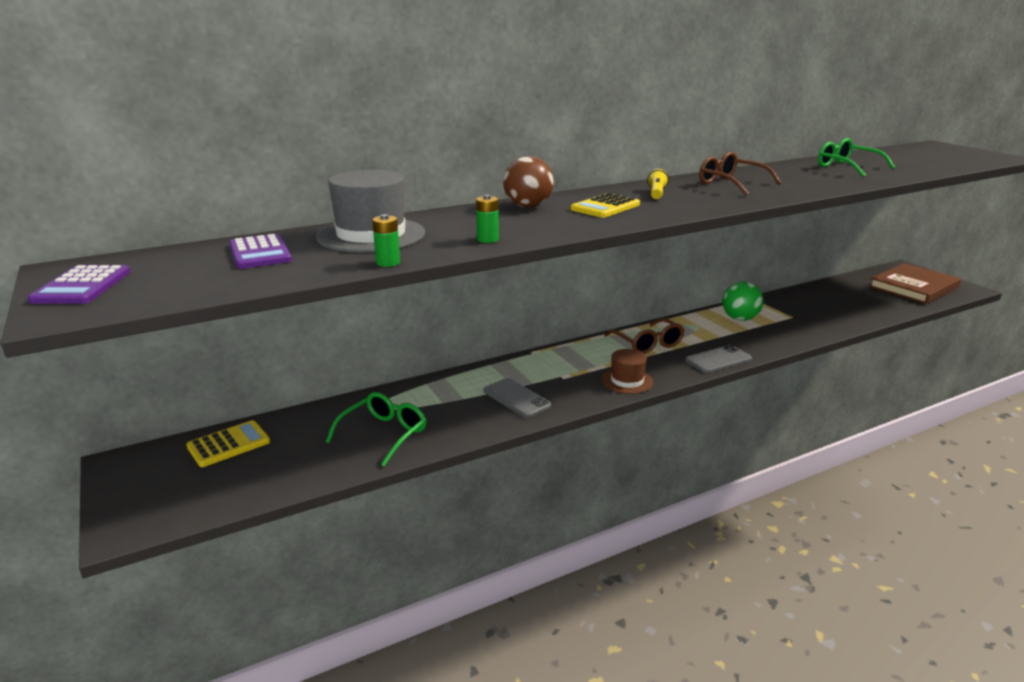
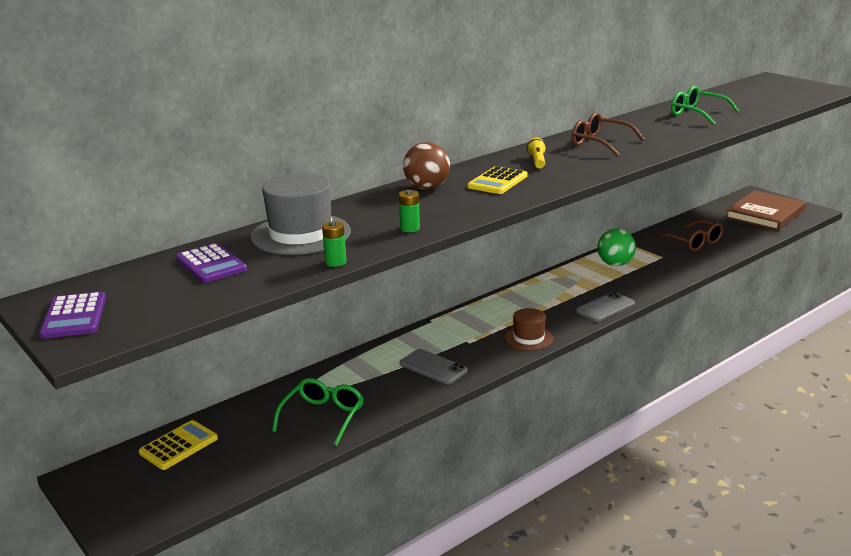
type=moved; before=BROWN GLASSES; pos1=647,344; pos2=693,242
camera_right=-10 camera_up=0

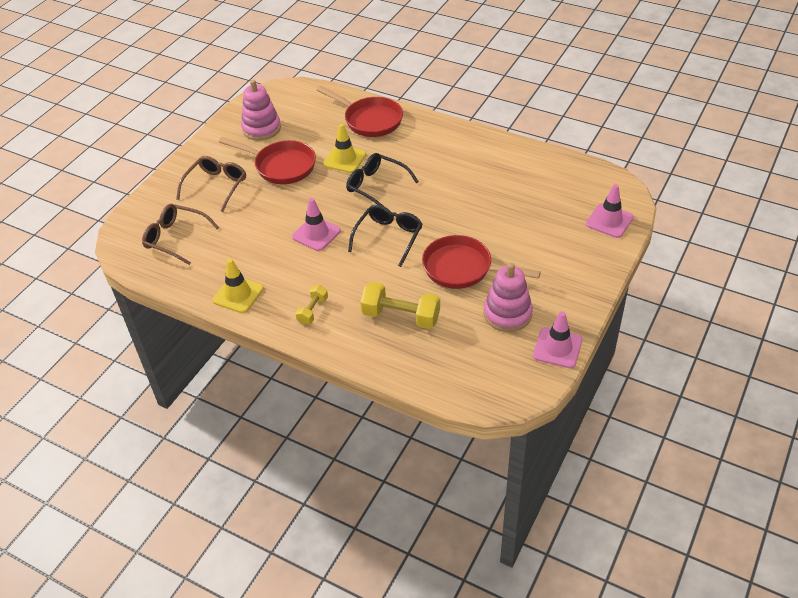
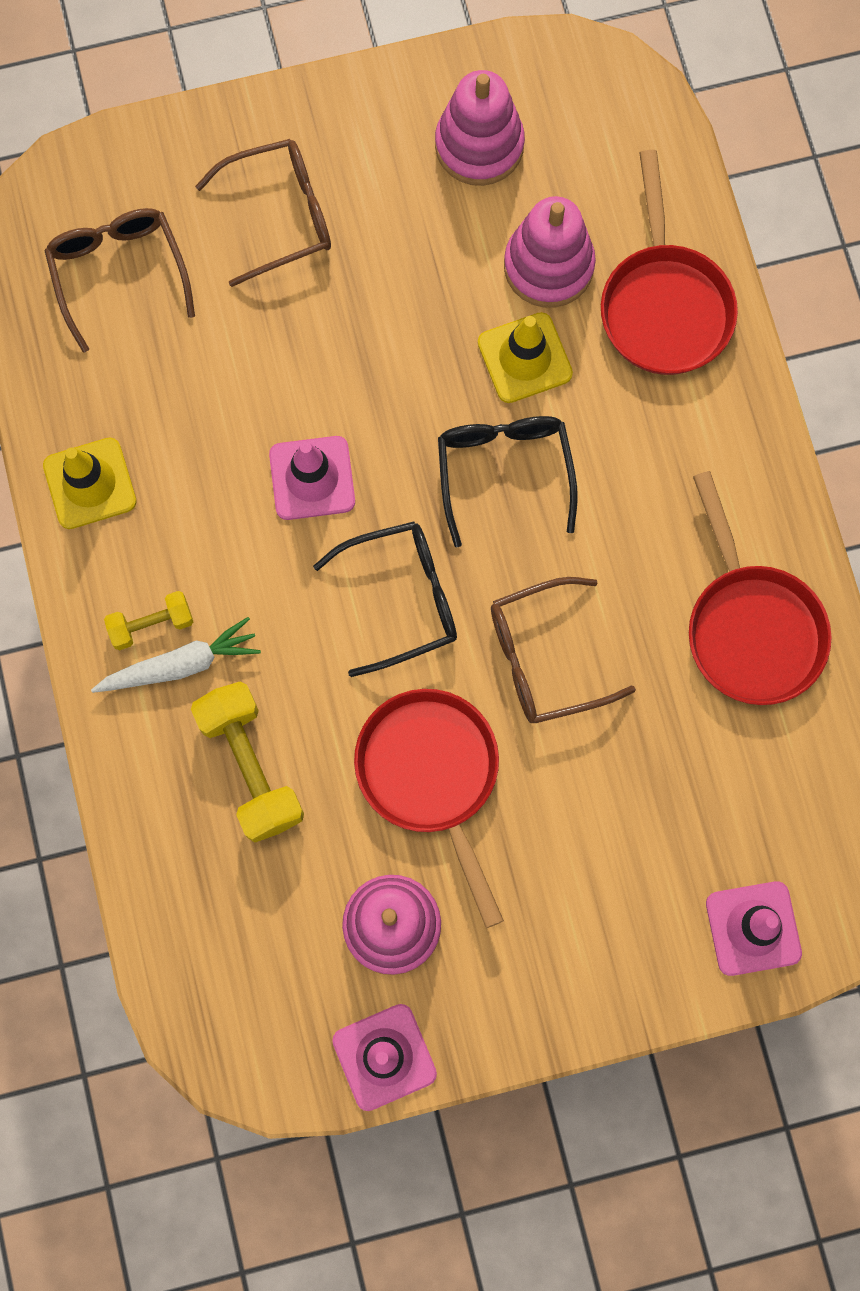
type=added; after=WHITE CARROT; pos2=181,665
type=added; after=BROWN GLASSES; pos2=544,658
type=added; after=PINK STACKING TOY; pos2=548,266
type=moved; before=RED PAN; pos1=281,166; pos2=750,627
camera_right=45 camera_up=30

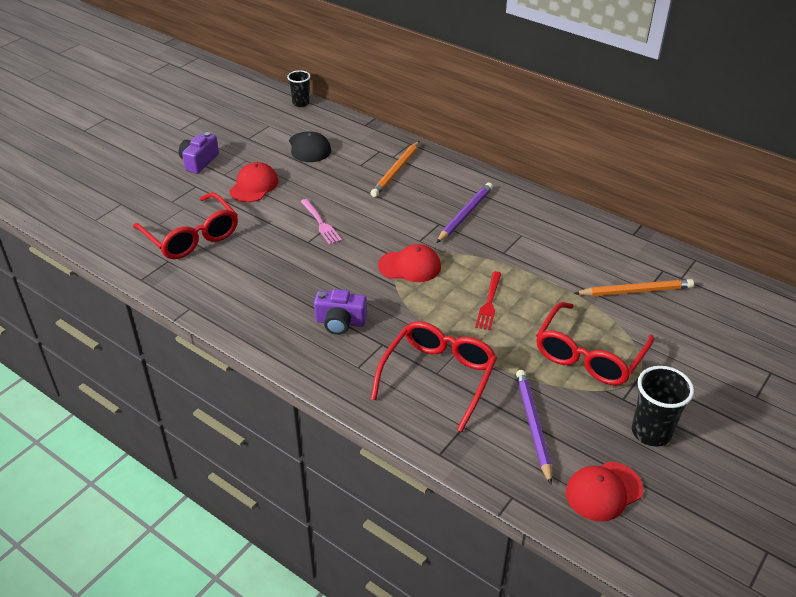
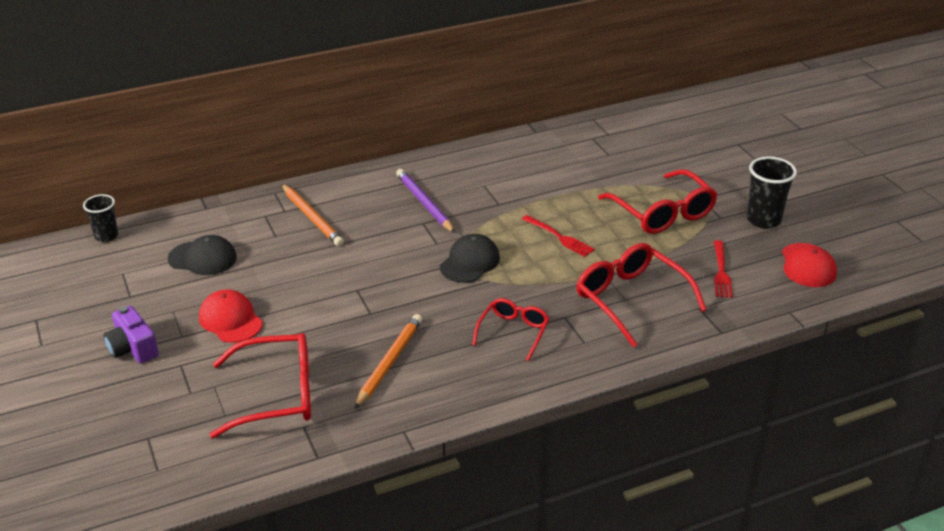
type=moved; before=ORANGE PENCIL; pos1=635,291; pos2=389,362
type=recoloured; before=RED CAP; after=BLACK CAP; pos1=410,266; pos2=469,262
type=replaced; before=PURPLE CAMERA; after=RED GLASSES; pos1=340,322; pos2=513,332
type=replaced; before=PURPLE PENCIL; after=RED FORK; pos1=533,425; pos2=721,271
type=removed; before=PINK FORK; pos1=320,223
camera_right=-60 camera_up=-5

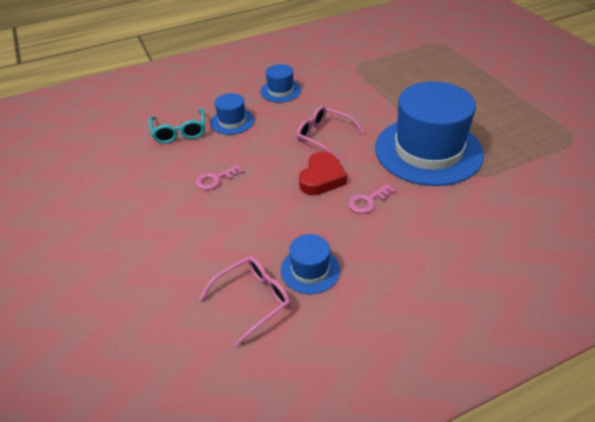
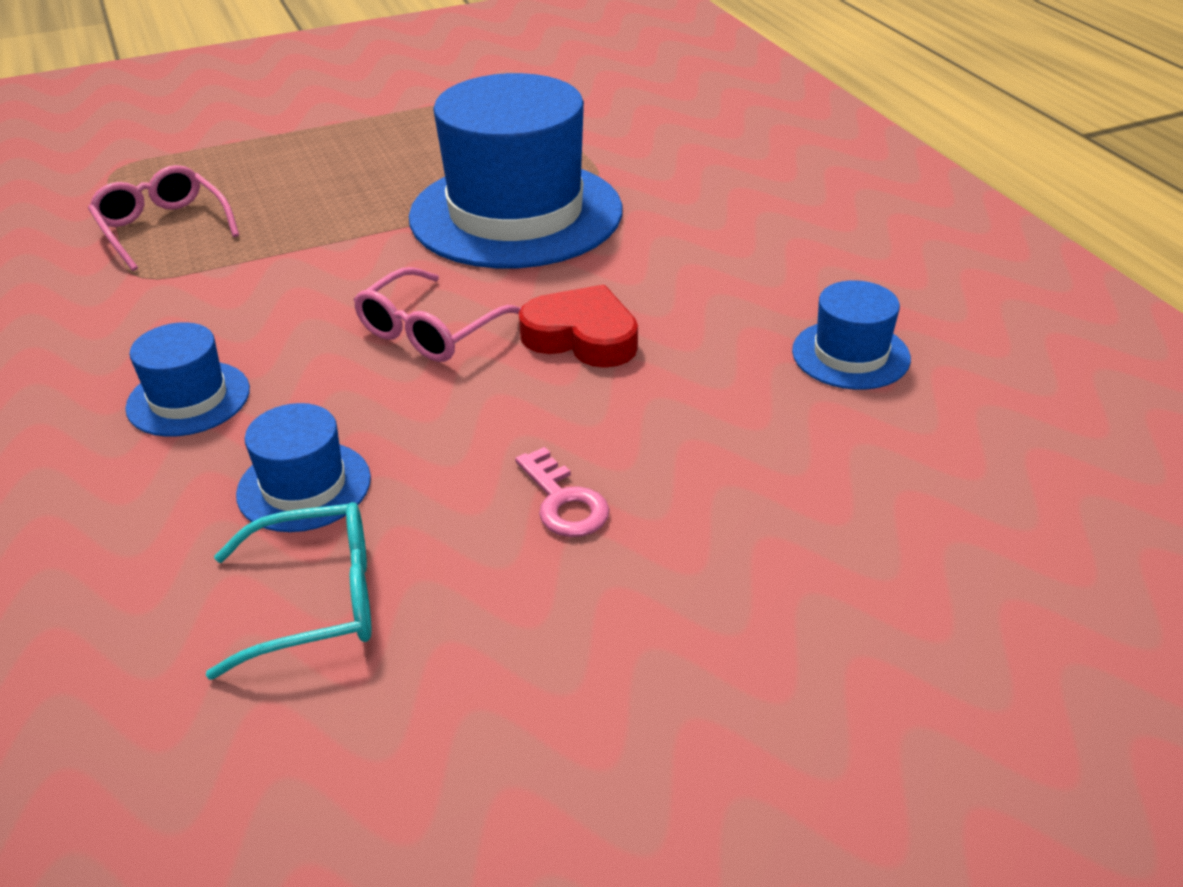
type=moved; before=PINK GLASSES; pos1=253,300; pos2=163,228
type=removed; before=PINK KEY; pos1=368,201
camera_right=-90 camera_up=-5

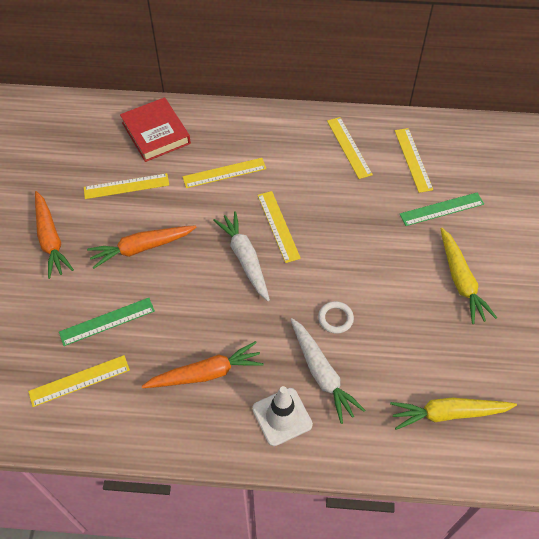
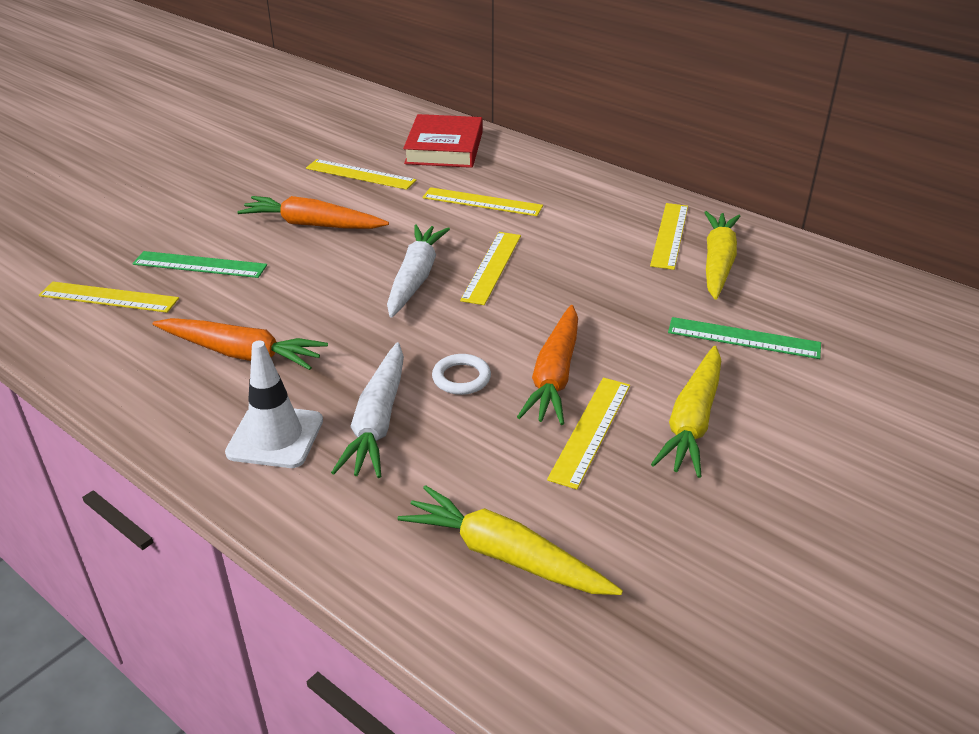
type=moved; before=ORANGE CARROT; pos1=50,239; pos2=554,375
type=moved; before=YELLOW RULER; pos1=413,159; pos2=590,430
type=added; after=YELLOW CARROT; pos2=718,263
camera_right=35 camera_up=-20

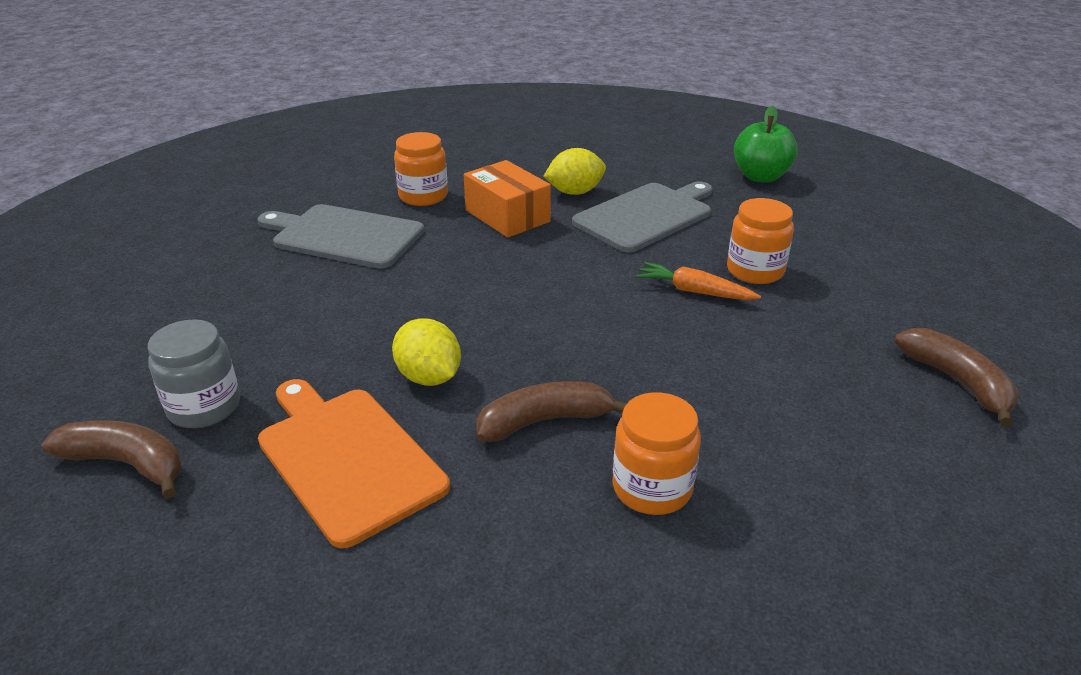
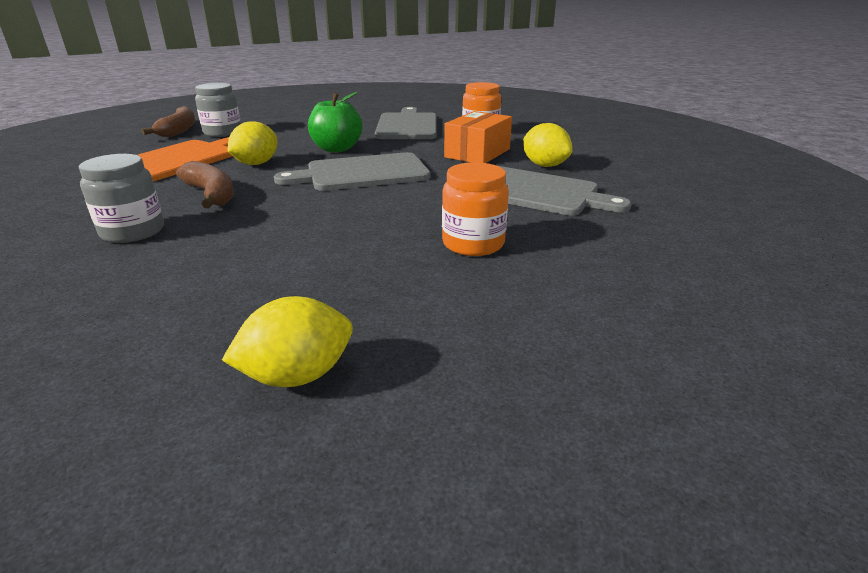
type=recoloured; before=ORANGE JAR; after=GREY JAR; pos1=652,488; pos2=133,231
type=replaced; before=BROWN BANANA; after=YELLOW LEMON; pos1=957,381; pos2=297,376
type=added; after=GREY CUTTING BOARD; pos2=362,173
type=moved; before=GREEN APPLE; pos1=760,176; pos2=336,149
type=removed; before=ORANGE CARROT; pos1=694,291
camera_right=70 camera_up=-5

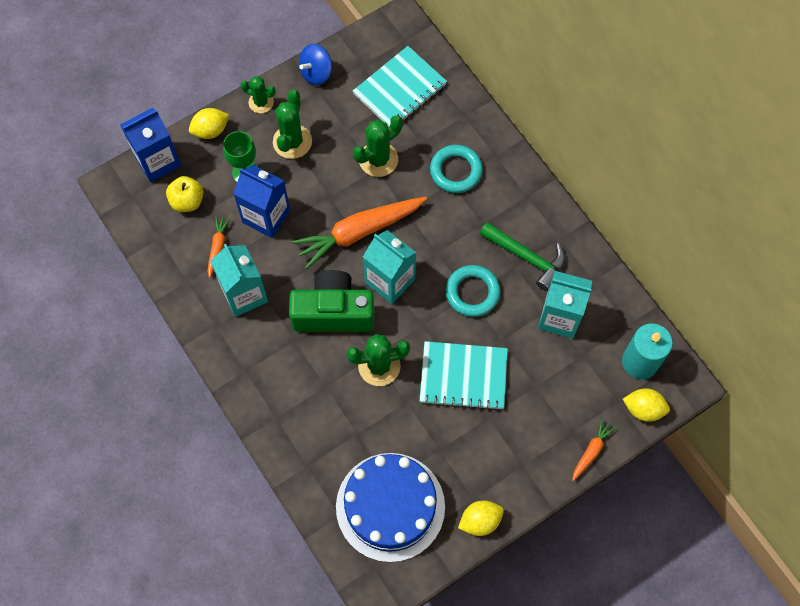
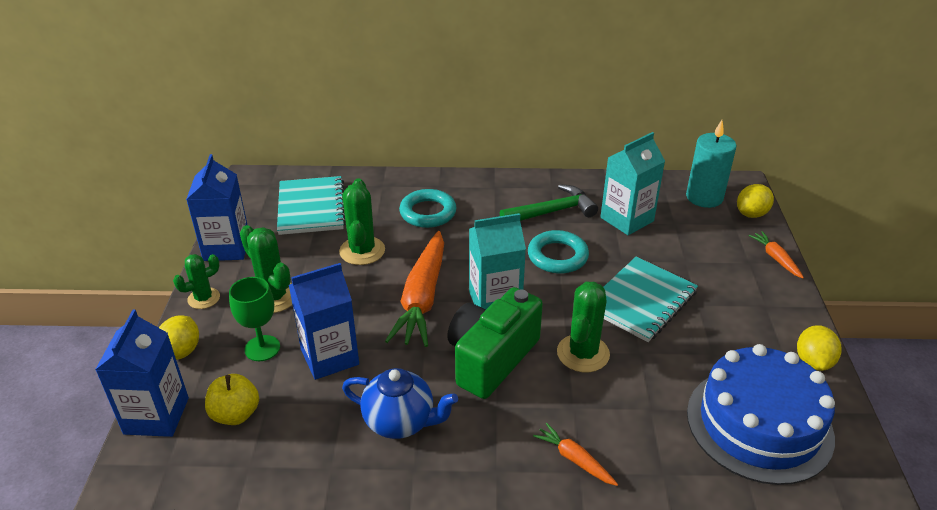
type=replaced; before=BLUE SPINNING TOP; after=BLUE CARTON; pos1=316,73; pos2=226,248
type=replaced; before=TURQUOISE CARTON; after=BLUE TEAPOT; pos1=244,294; pos2=400,422
type=moved; before=ORANGE CARROT; pos1=218,247; pos2=574,459
camera_right=-55 camera_up=-30

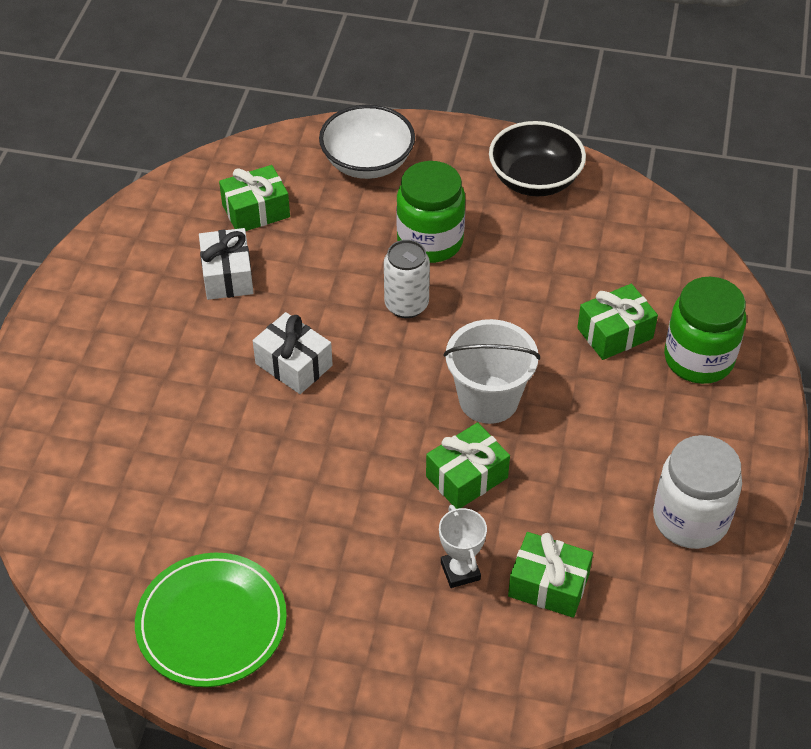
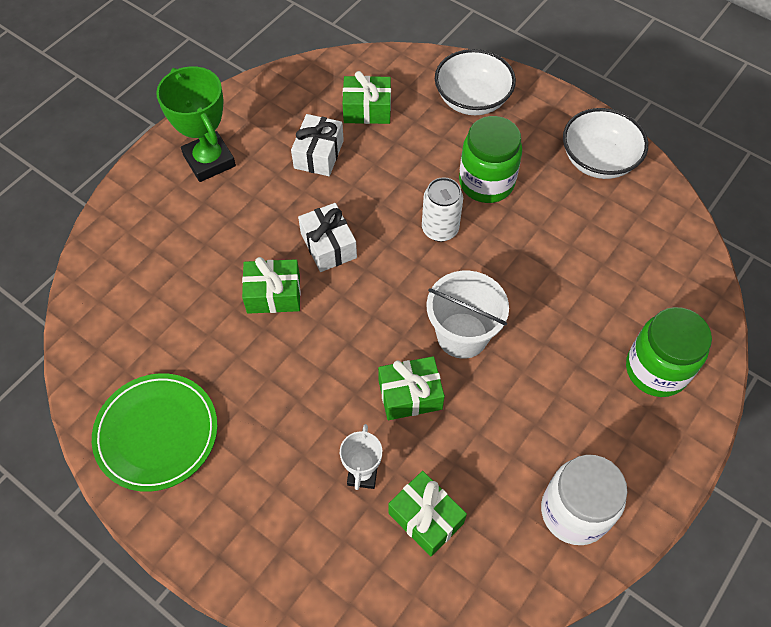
type=added; after=GREEN TROPHY; pos2=209,161
type=moved; before=GREEN GIFT; pos1=615,333; pos2=273,294
type=recoloured; before=BLACK BOWL; after=WHITE BOWL; pos1=534,180; pos2=598,160
camera_right=25 camera_up=10

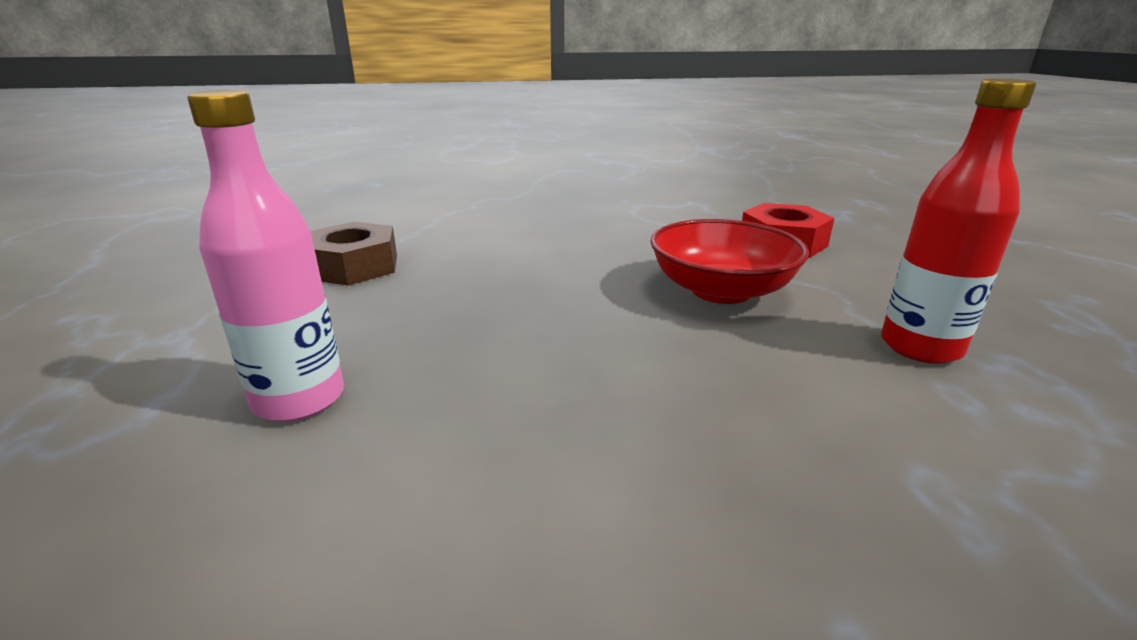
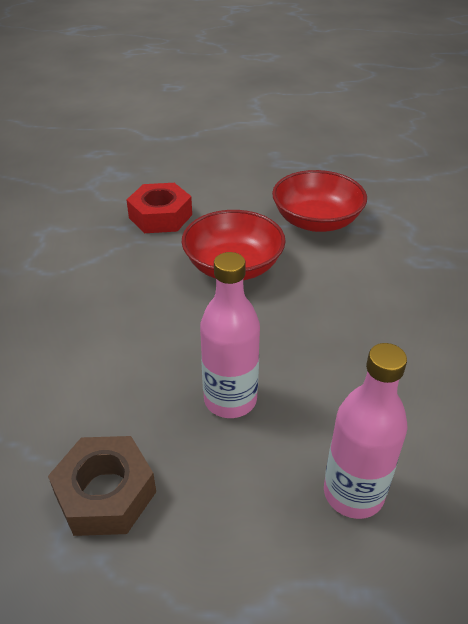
type=added; after=PINK BOTTLE; pos2=230,400
type=replaced; before=RED BOTTLE; after=RED BOWL; pos1=920,347; pos2=316,221
camera_right=-80 camera_up=15

